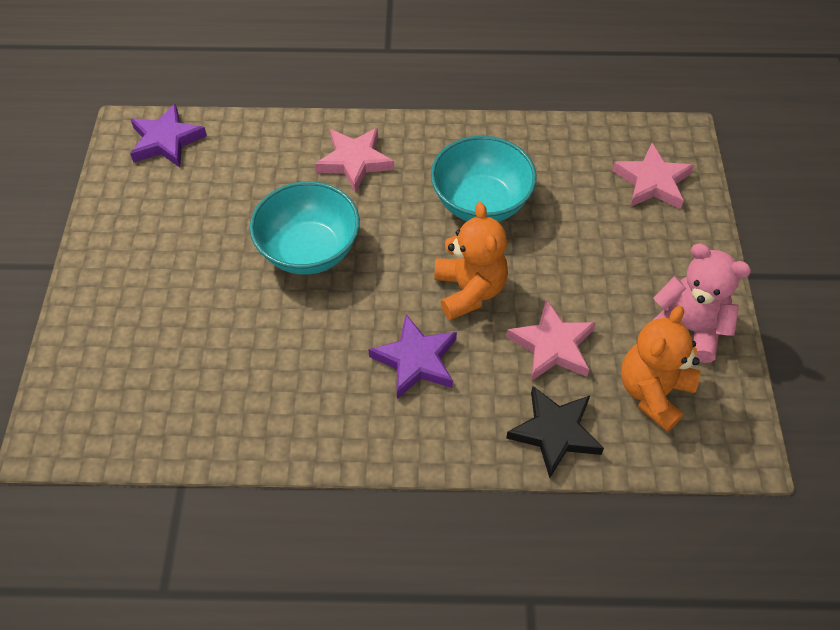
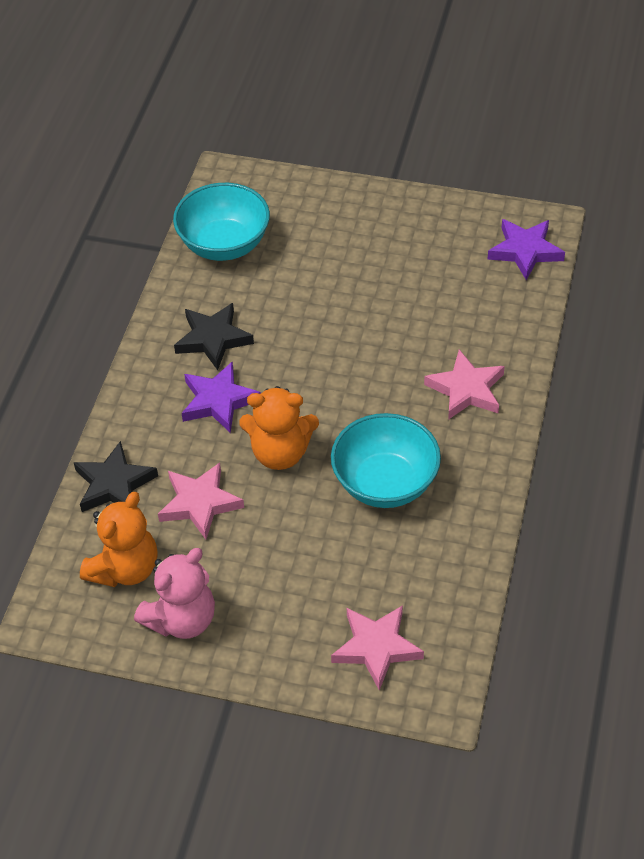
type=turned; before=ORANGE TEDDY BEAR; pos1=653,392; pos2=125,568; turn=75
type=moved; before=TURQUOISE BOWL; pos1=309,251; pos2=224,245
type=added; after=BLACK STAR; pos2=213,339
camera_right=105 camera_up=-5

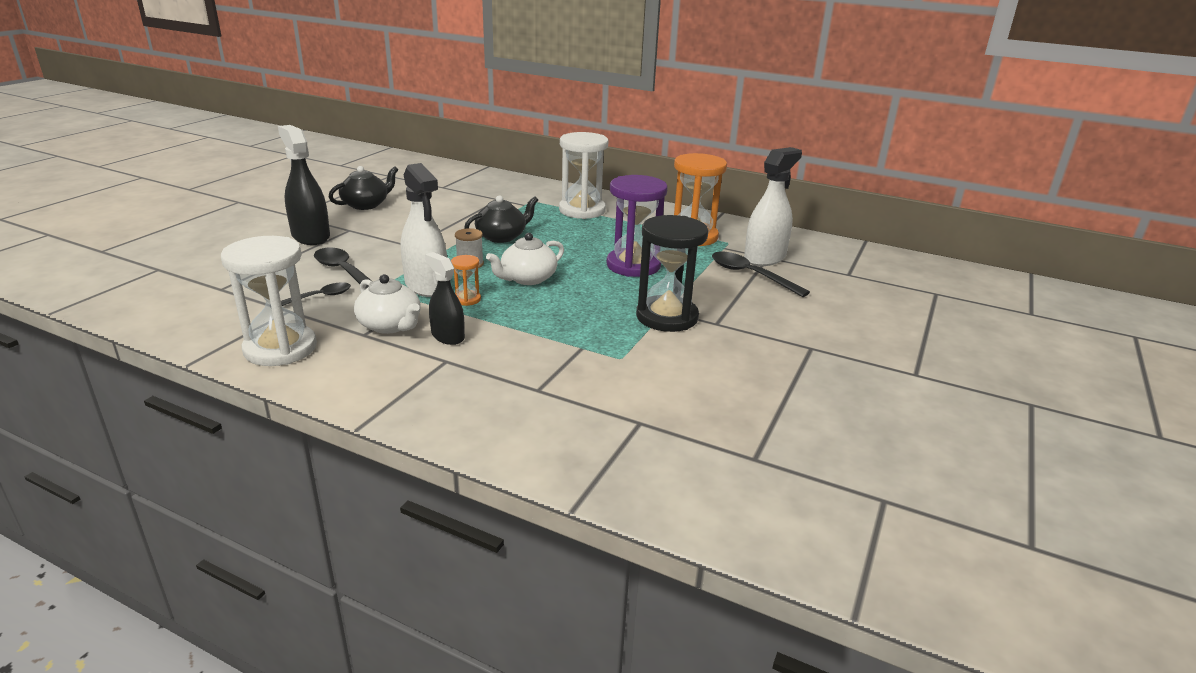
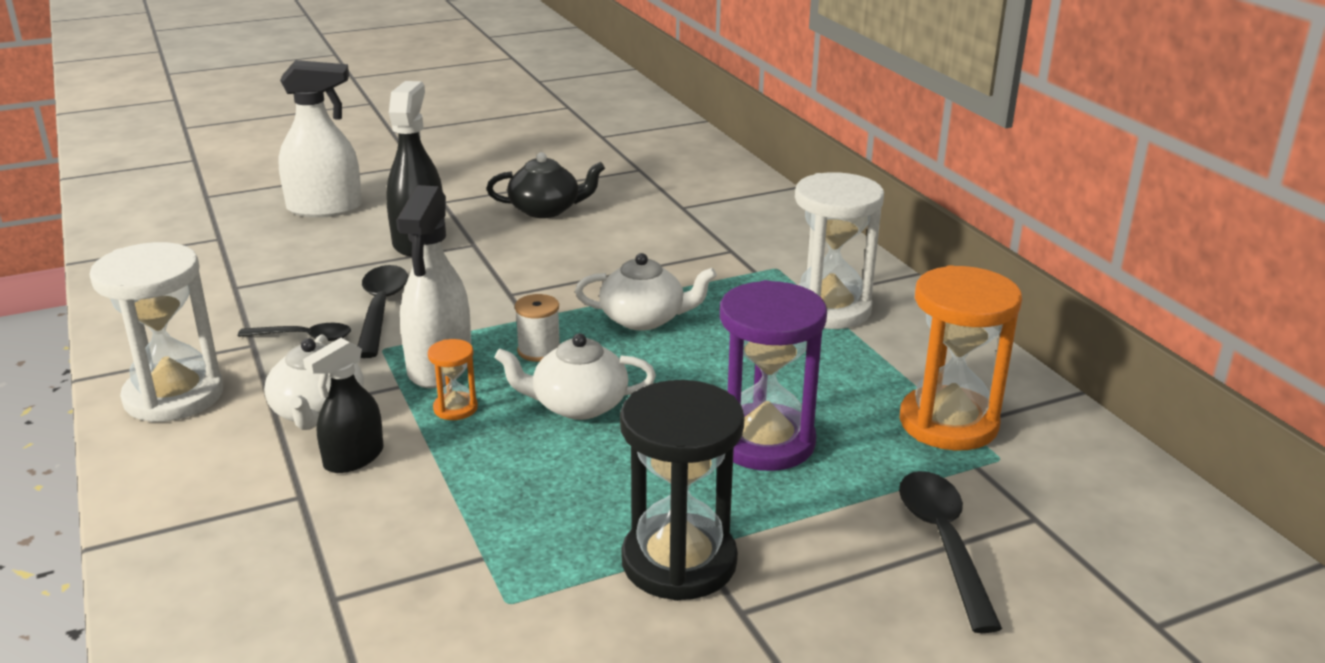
type=moved; before=WHITE SPRAY BOTTLE; pos1=764,258; pos2=325,208
type=turned; before=BLACK SPRAY BOTTLE; pos1=447,336; pos2=353,458; turn=-135
type=recoloured; before=BLACK TEAPOT; after=WHITE TEAPOT; pos1=502,237; pos2=644,319
camera_right=40 camera_up=0

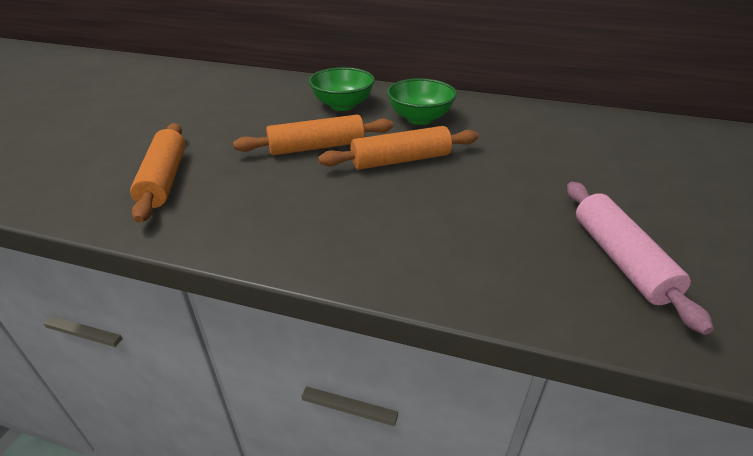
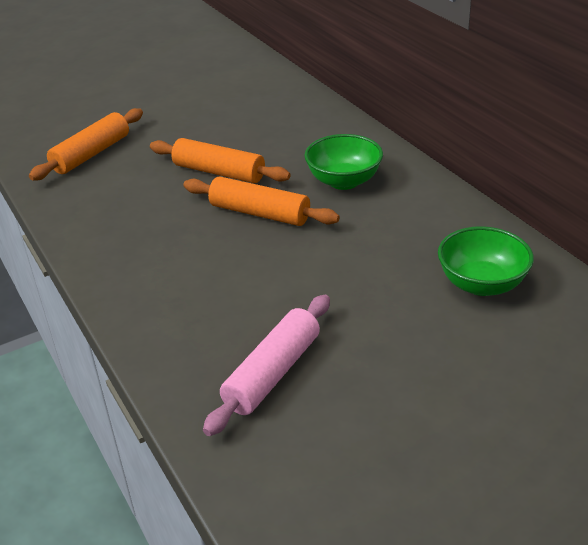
type=moved; before=GREEN BOWL; pos1=342,105; pos2=481,284
camera_right=45 camera_up=0

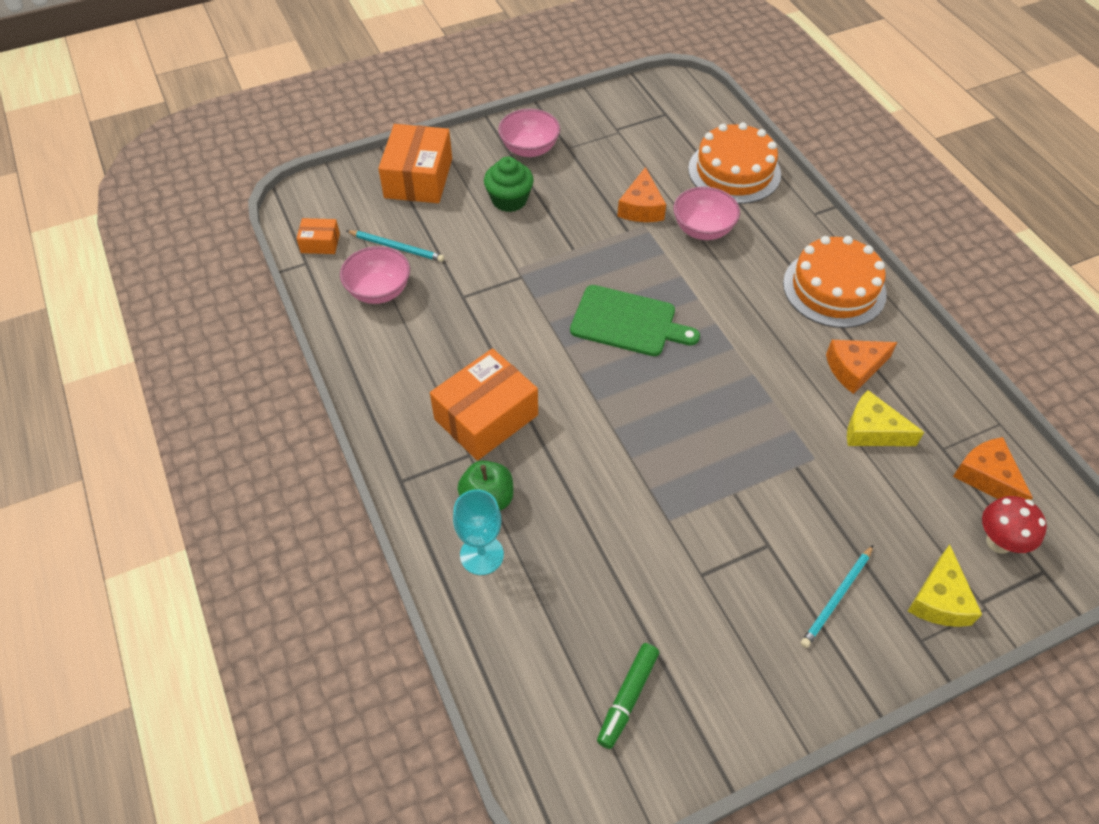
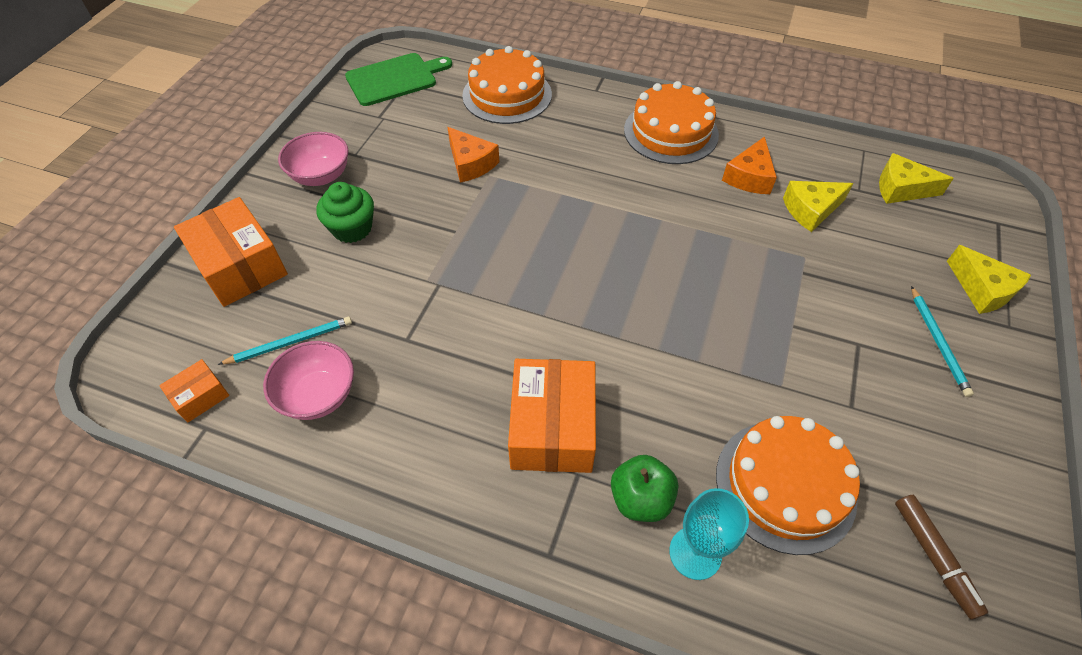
type=moved; before=GREEN CUTTING BOARD; pos1=627,322; pos2=395,79
type=added; after=ORANGE CAKE; pos2=785,485
type=recoloured; before=ORANGE CHEESE; after=YELLOW CHEESE; pos1=987,477; pos2=901,189
type=recoloured; before=GREEN MARKER; after=BROWN MARKER; pos1=627,698; pos2=934,557
type=removed; before=PINK BOWL; pos1=703,229
type=removed; before=RED MUSHROOM; pos1=999,542
camera_right=-45 camera_up=0

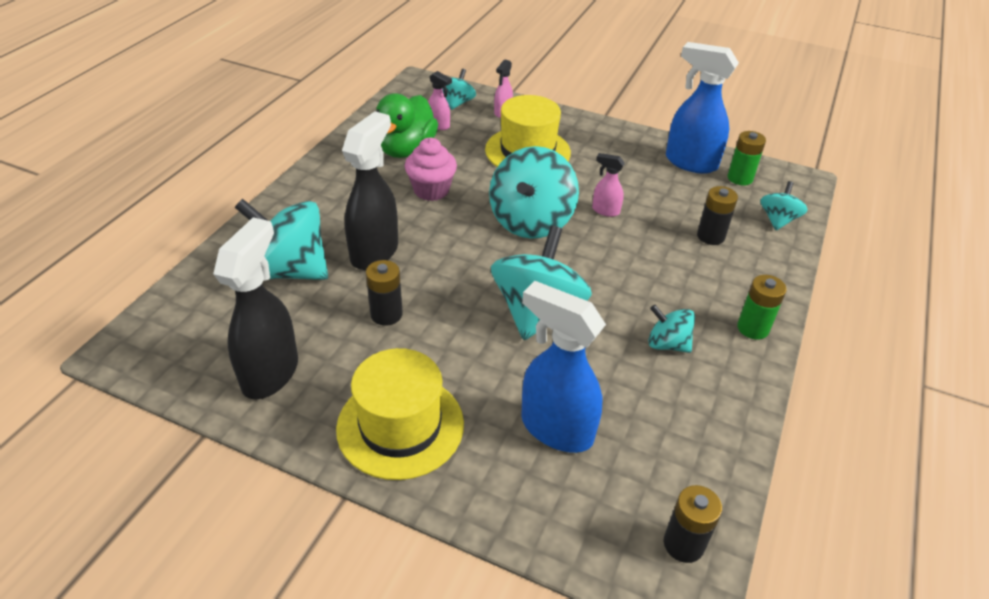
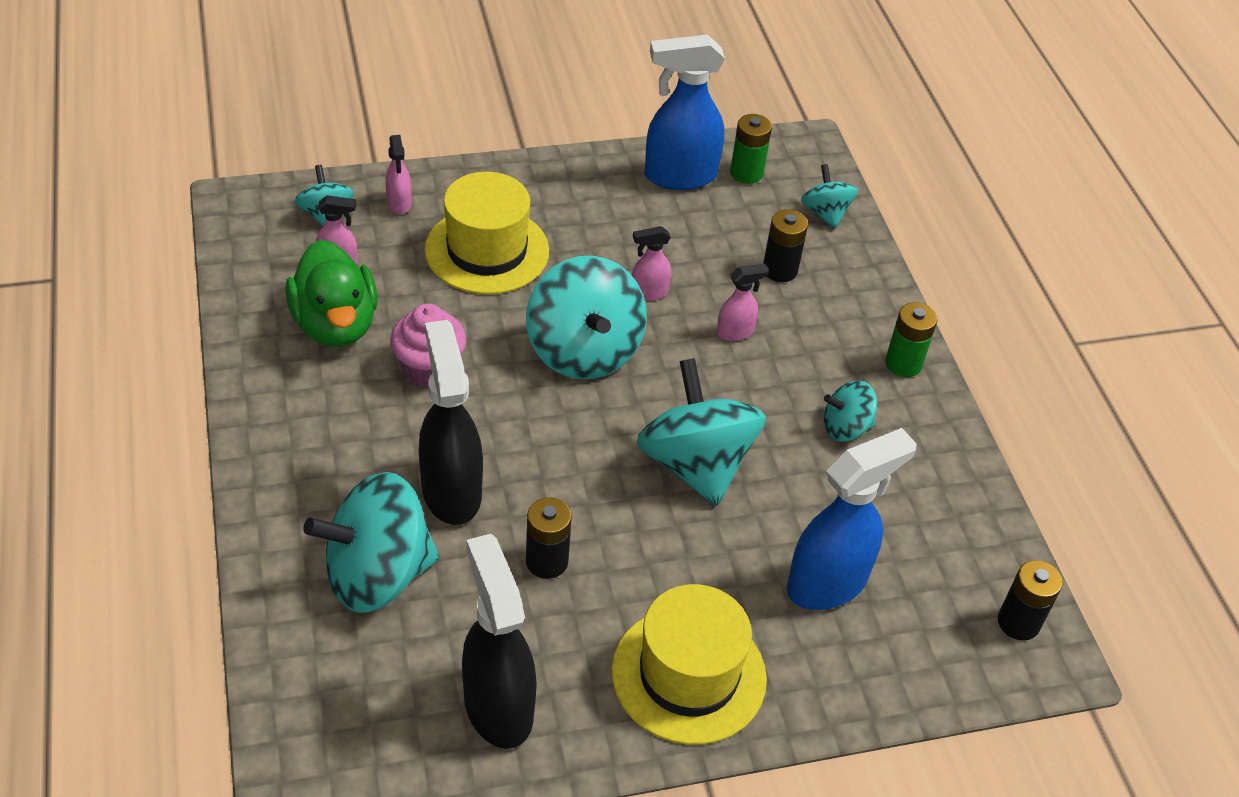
type=added; after=PINK SPRAY BOTTLE; pos2=735,332
type=turned; before=BLUE SPRAY BOTTLE; pos1=555,428; pos2=828,583; turn=150
camera_right=-40 camera_up=5

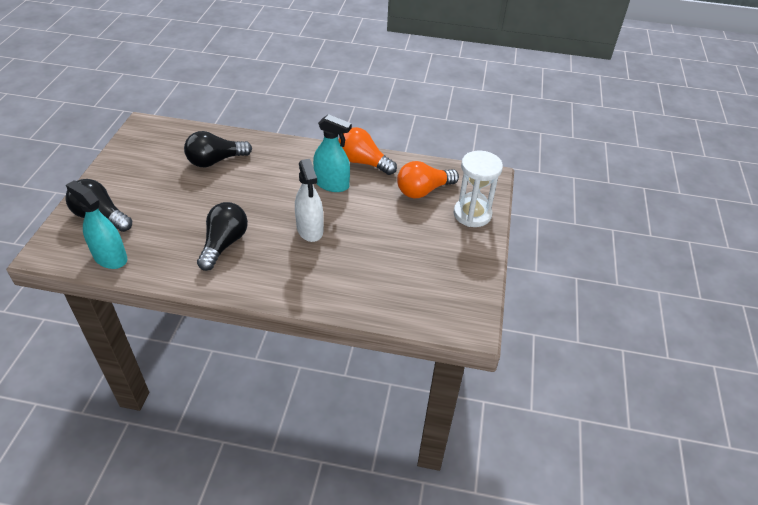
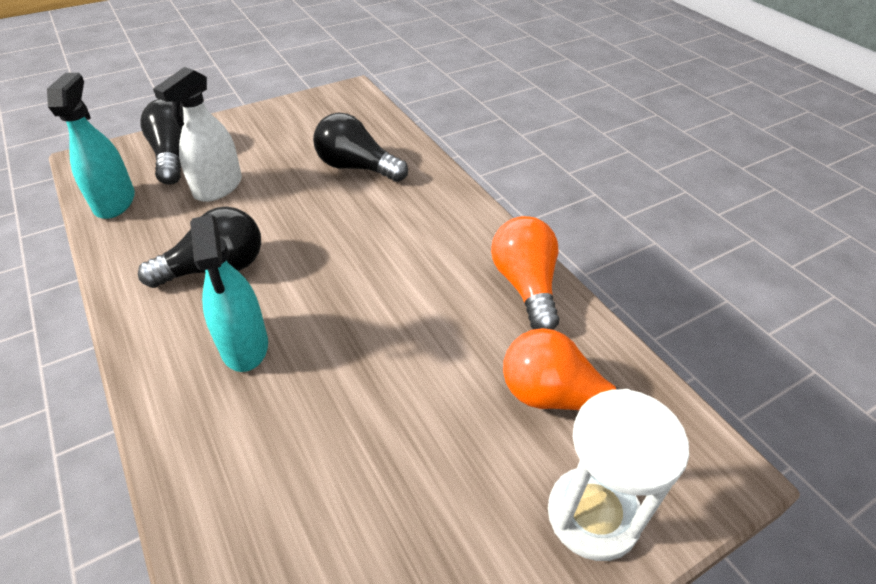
type=moved; before=WHITE SPRAY BOTTLE; pos1=310,229; pos2=218,187
type=moved; before=TURQUOISE SPRAY BOTTLE; pos1=332,184; pos2=244,345
camera_right=50 camera_up=0

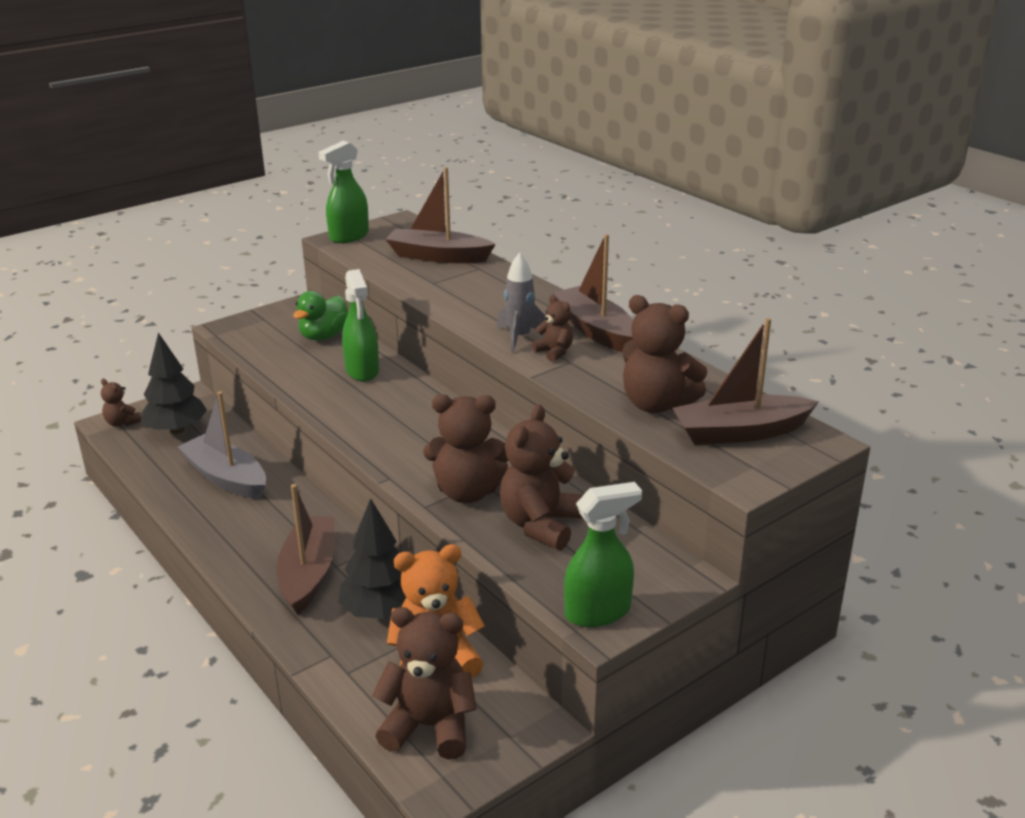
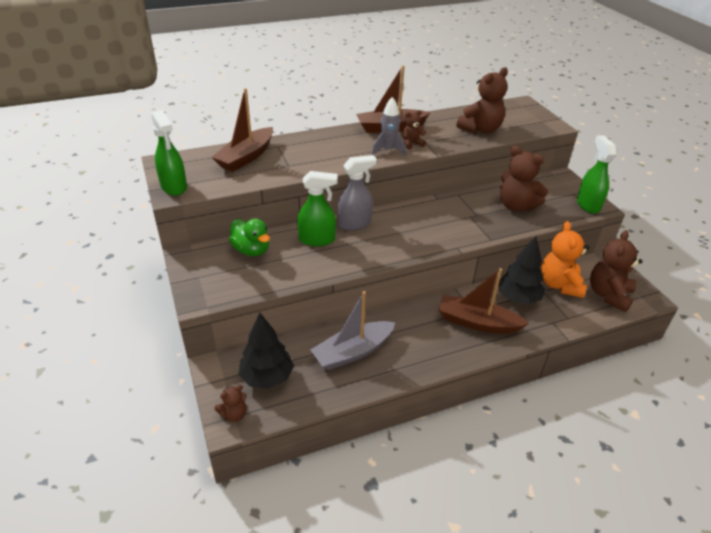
type=added; after=GREY SPRAY BOTTLE; pos2=355,223
type=removed; before=BROWN TEDDY BEAR; pos1=468,492
type=removed; before=BROWN BOAT; pos1=740,432
camera_right=-75 camera_up=10

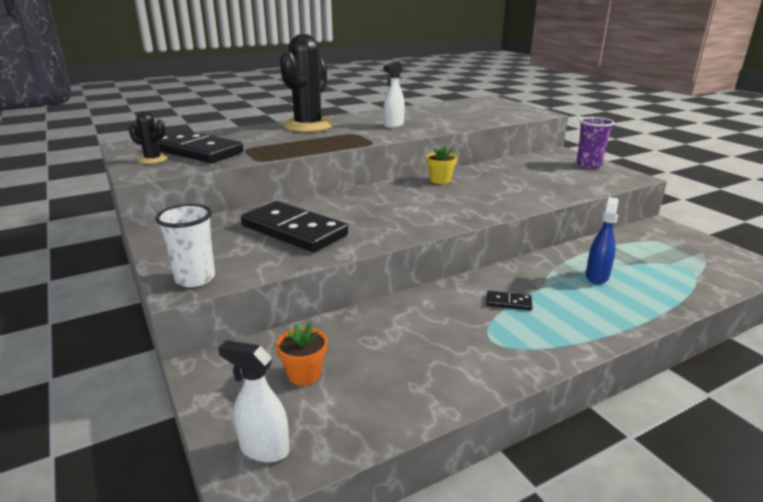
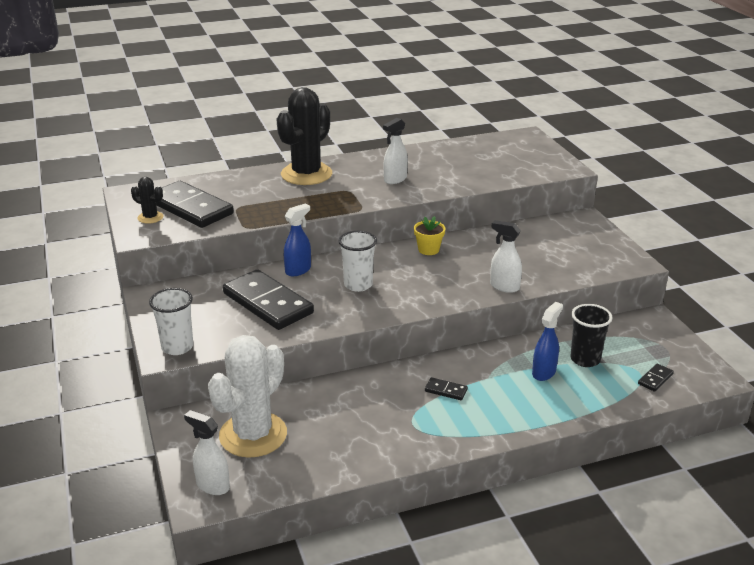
type=replaced; before=ORANGE FLOWER POT; after=WHITE CACTUS; pos1=304,374; pos2=253,435
type=added; after=BLUE SPRAY BOTTLE; pos2=298,270
type=added; after=WHITE CUP; pos2=358,285
type=added; after=WHITE SPRAY BOTTLE; pos2=504,286
type=added; after=BLACK CUP; pos2=585,359
type=added; after=BLACK DOMINO; pos2=655,379
type=removed; before=PURPLE CUP; pos1=588,165
camera_right=10 camera_up=5

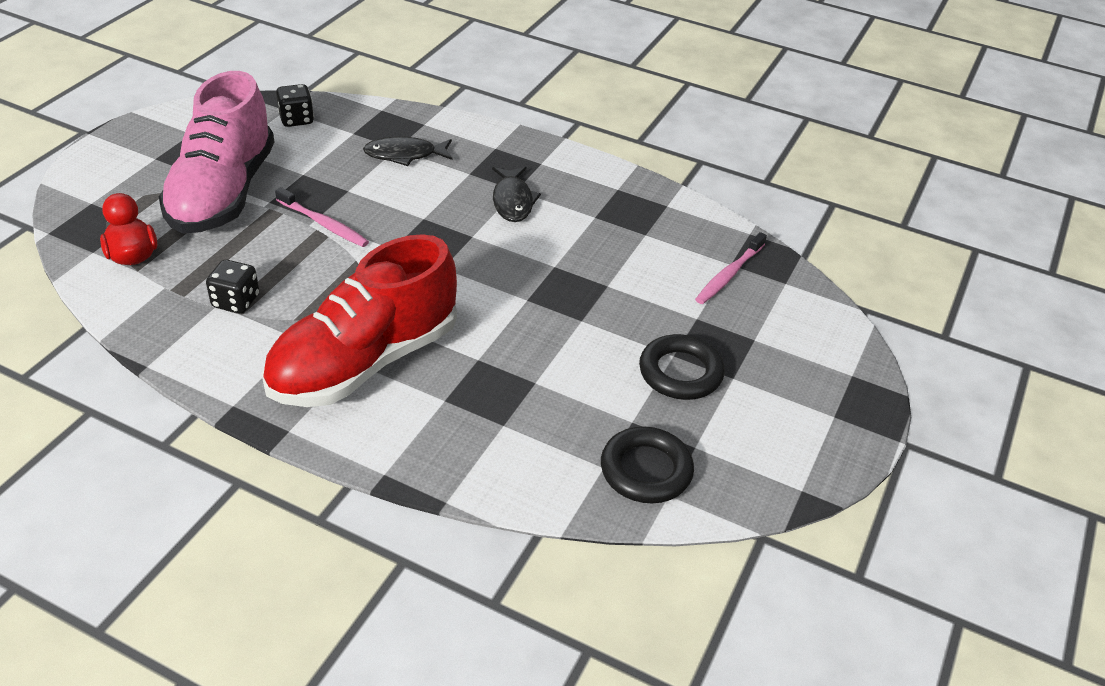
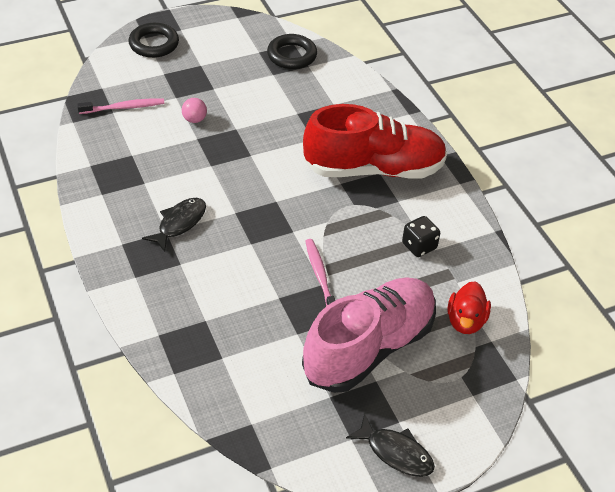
type=moved; before=BLACK RING; pos1=680,372; pos2=154,44
type=added; after=PINK BALL; pos2=194,119
type=moved; before=BLACK FISH; pos1=404,155; pos2=396,452
type=removed; before=BLACK DICE; pos1=296,119
camera_right=-140 camera_up=5

